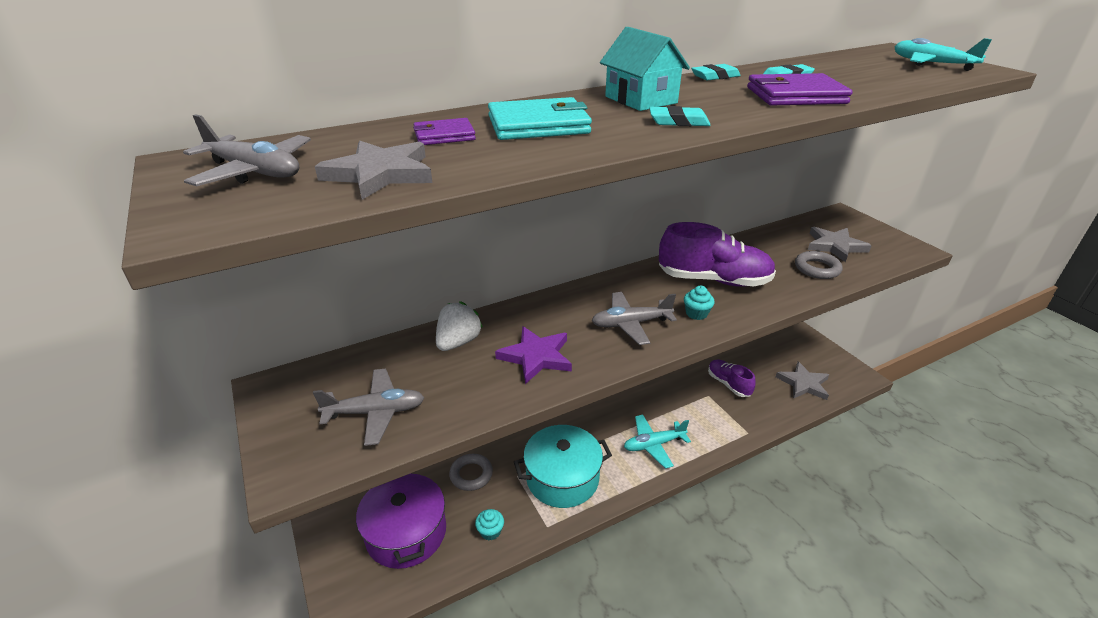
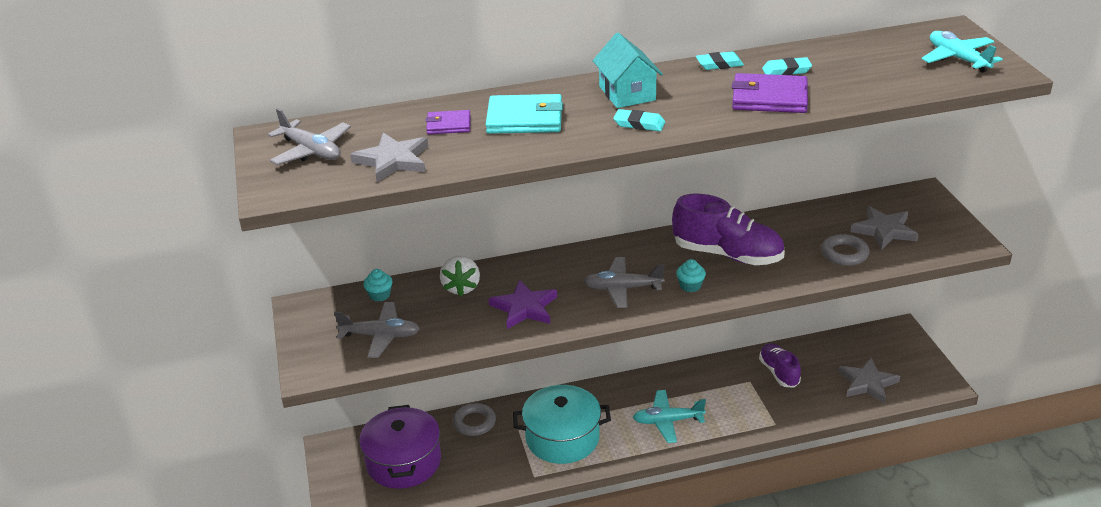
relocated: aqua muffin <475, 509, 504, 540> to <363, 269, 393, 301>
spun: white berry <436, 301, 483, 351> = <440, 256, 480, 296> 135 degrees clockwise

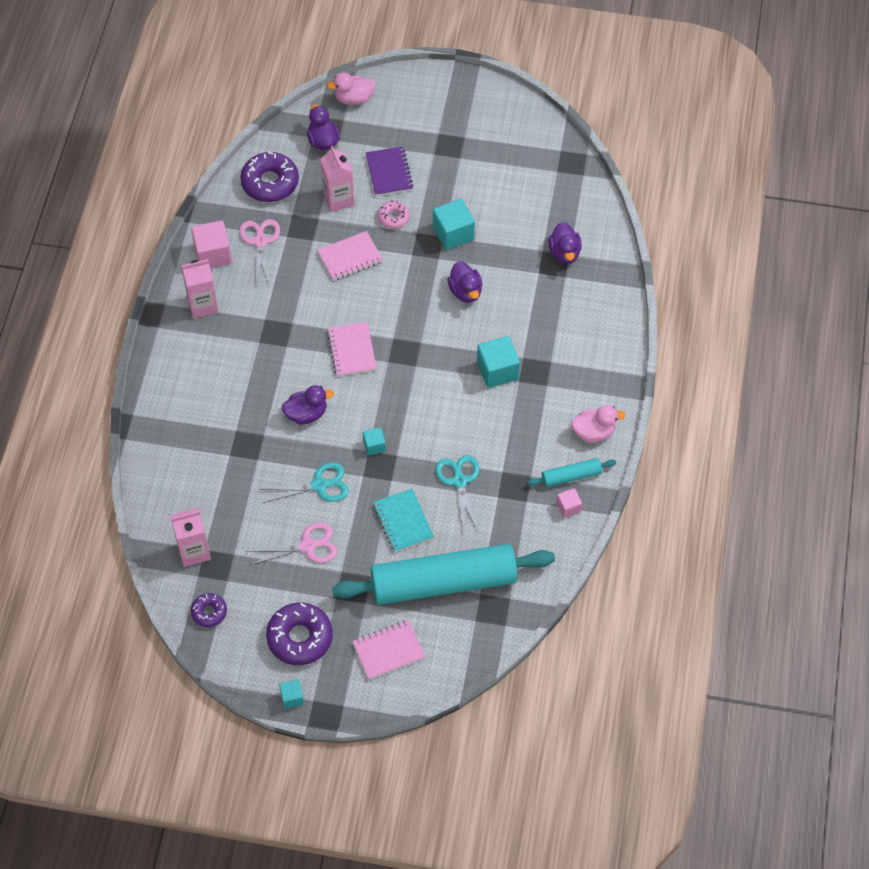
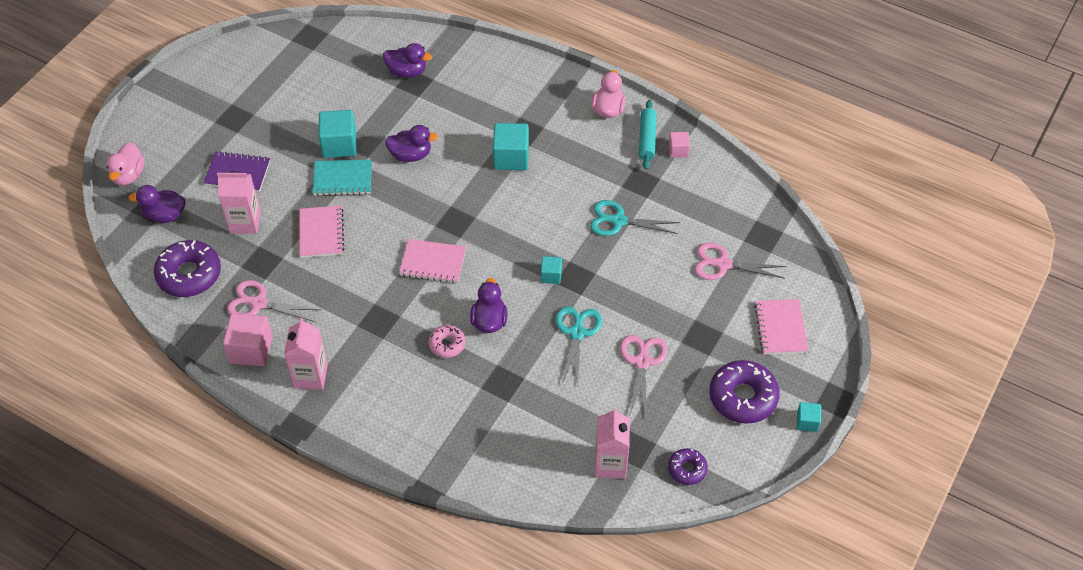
relocated: aqua exercise book <373, 488, 434, 552> to <312, 160, 372, 196>; pink doughnut <378, 201, 410, 229> to <428, 325, 466, 358>
exchanged: aqua dough roller <332, 544, 555, 605> to pink pair of scissors <694, 243, 786, 280>

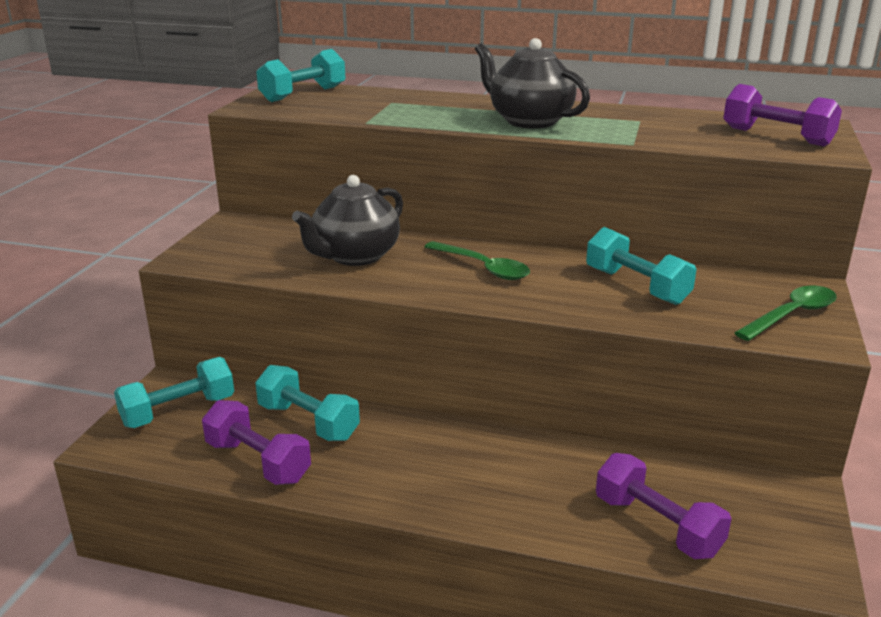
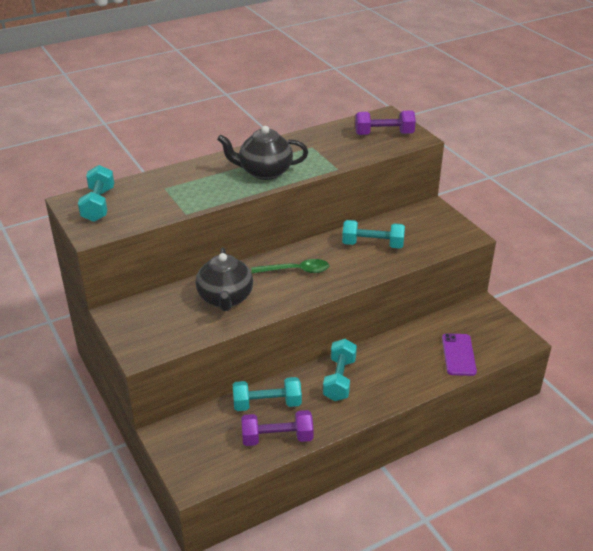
missing: green teaspoon <734, 286, 837, 341>
relocated: aqua free weight <114, 357, 234, 428> to <323, 339, 357, 401>
exchanged: royal purple free weight <596, 453, 732, 559> to royal purple smartphone <442, 333, 477, 376>

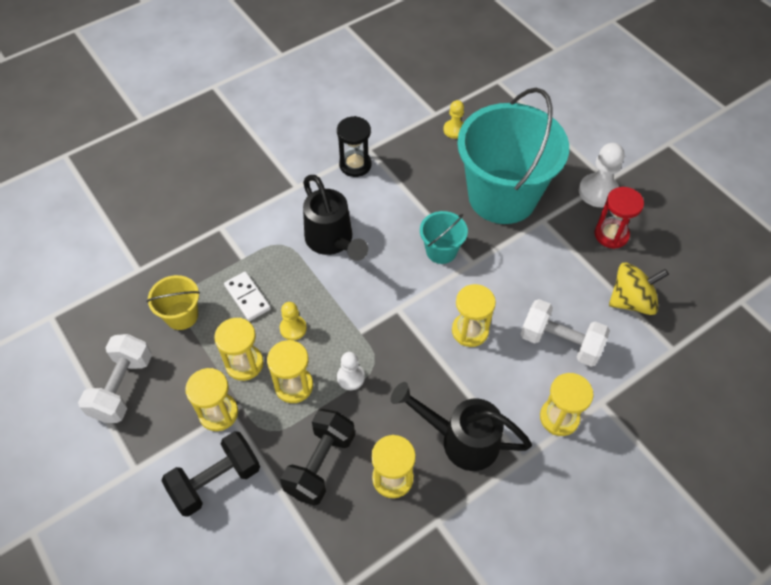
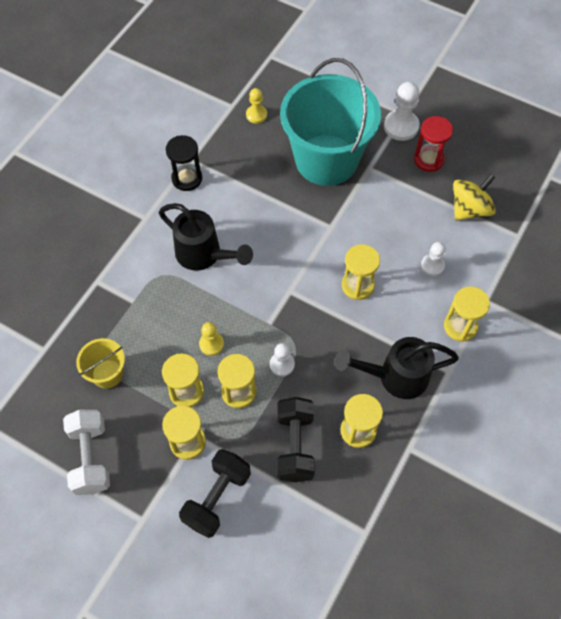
missing: white domino tile <224, 272, 271, 321>; aqua pail <420, 211, 468, 264>
exchanged: white free weight <520, 299, 610, 367> to white pawn <421, 242, 446, 276>

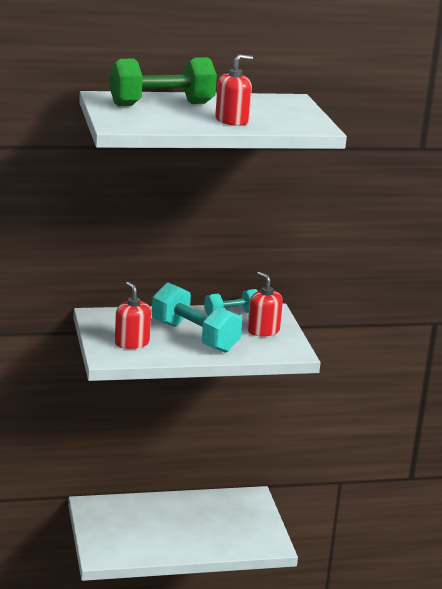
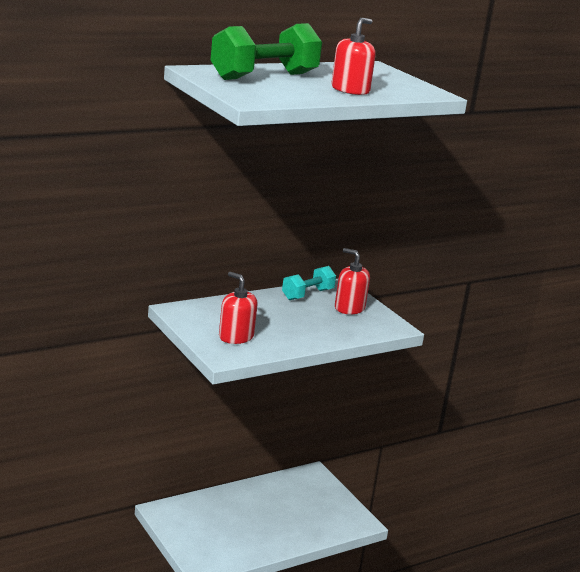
missing: aqua free weight <152, 283, 242, 353>

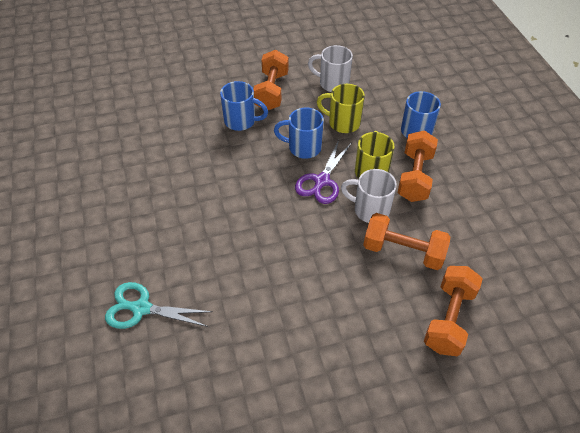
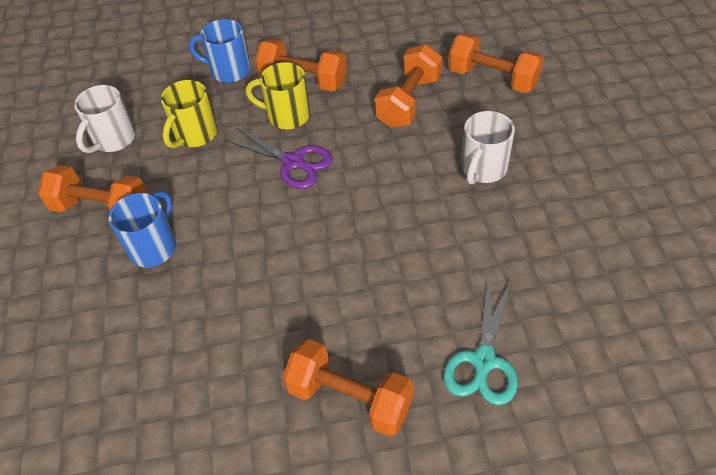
missing: royal blue coffee mug <274, 108, 324, 159>
appeared: orange-coloured free weight <283, 339, 414, 436>
relocated: white coffee mug <341, 169, 397, 223> to <462, 111, 515, 185>

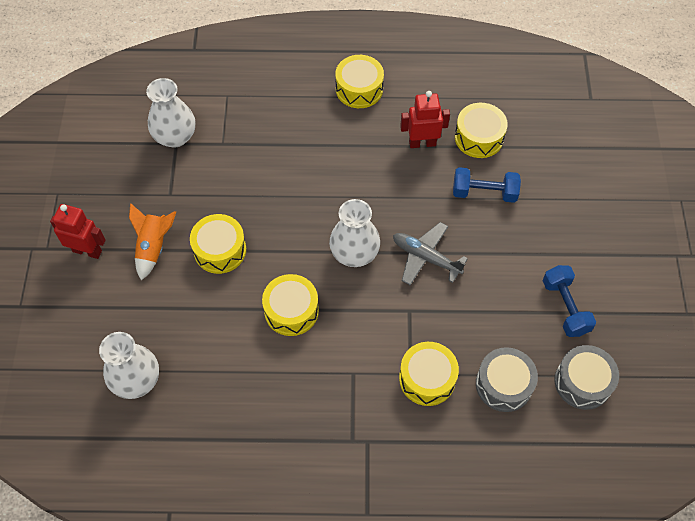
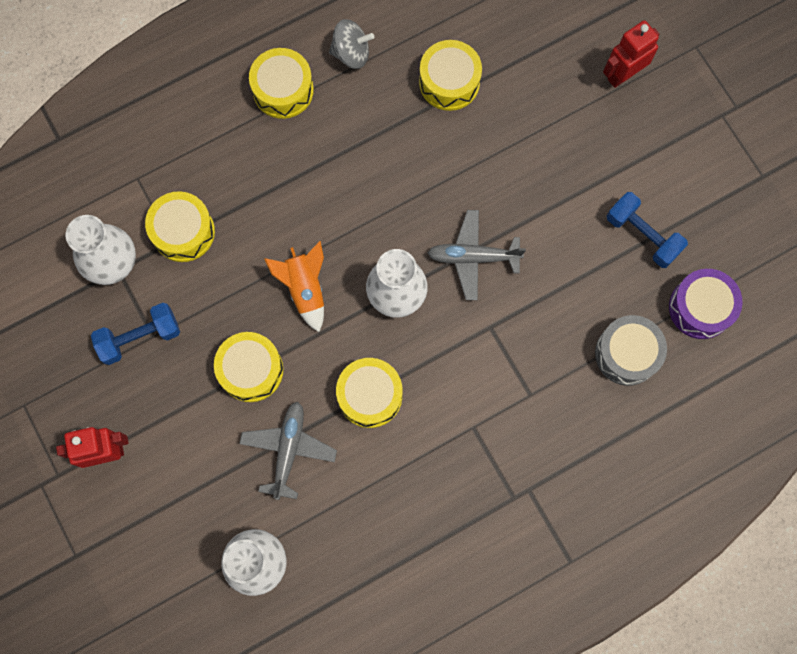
appeared: ash-grey aeroplane <239, 401, 337, 500>; ash-grey whirligig <329, 19, 374, 69>
relocated: orange-coloured spaceship <129, 203, 176, 280> to <264, 241, 324, 332>; bright yellow toy drum <399, 342, 459, 406> to <145, 191, 215, 262>; crimson robot figure <400, 91, 450, 148> to <603, 20, 659, 88>; royal blue free weight <453, 167, 521, 203> to <91, 303, 180, 365>
colour: ash-grey toy drum <554, 345, 619, 410> to royal purple toy drum <669, 269, 742, 339>

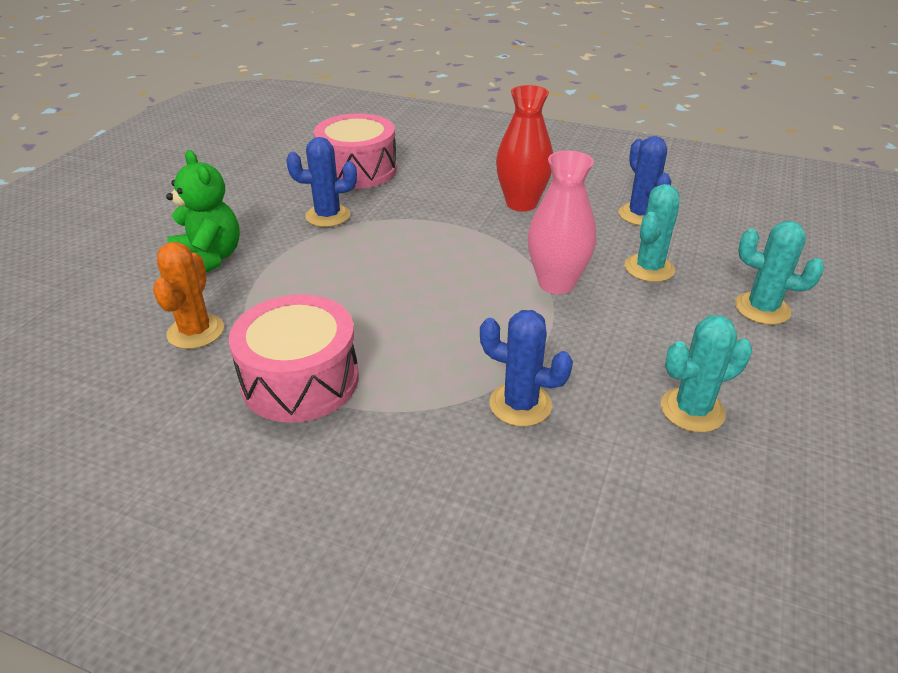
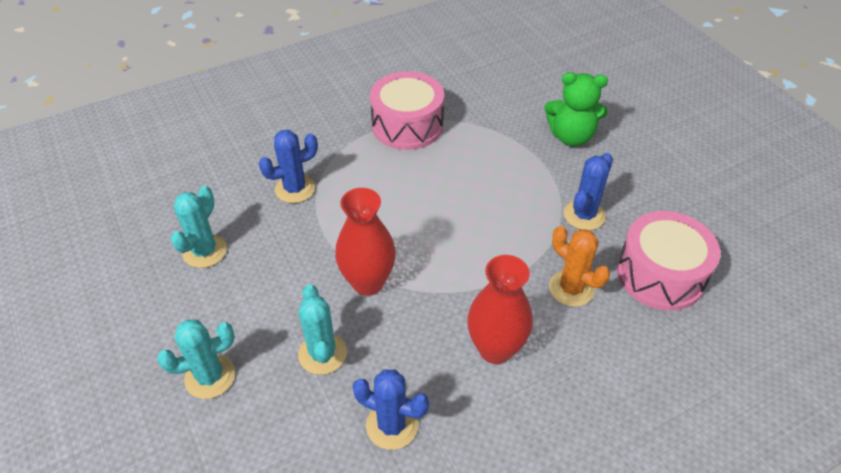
relocated: orange-coloured cactus <153, 242, 224, 349> to <549, 226, 610, 307>
colour: pink tall vase <528, 150, 596, 294> to crimson tall vase <335, 188, 396, 296>

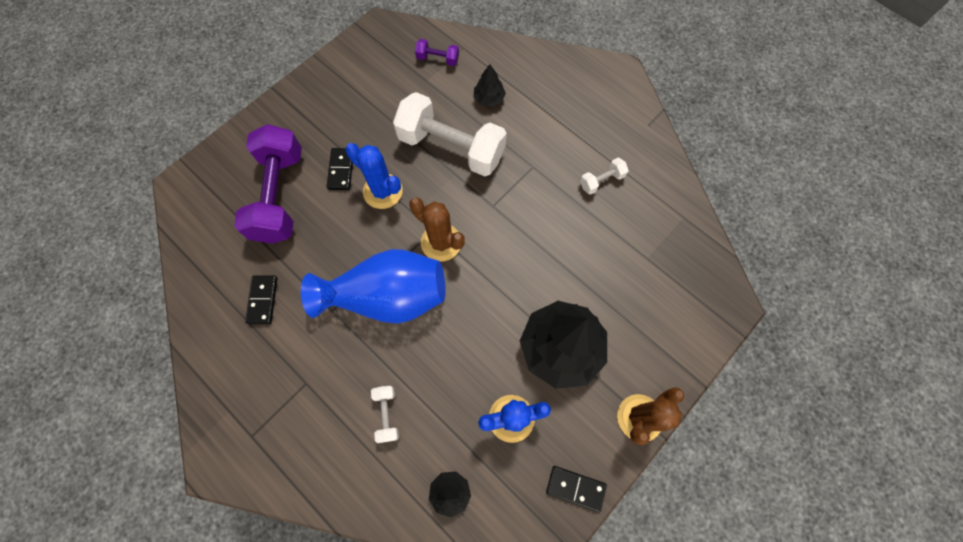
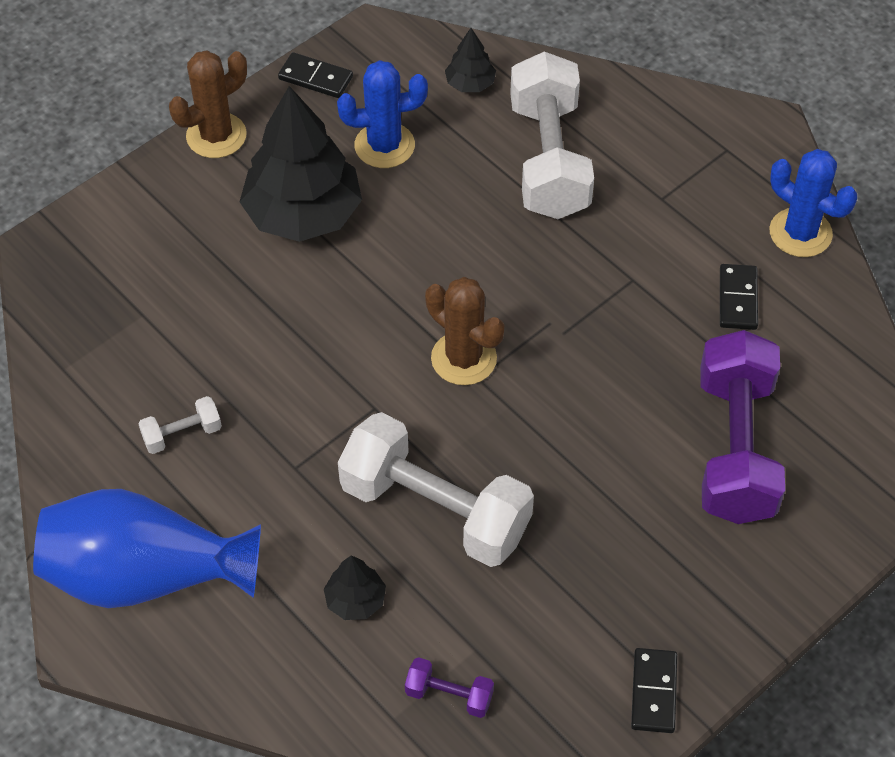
relocated: royal blue tall vase <301, 249, 446, 324> to <33, 489, 261, 608>; jet-black domino tile <327, 148, 353, 190> to <631, 648, 677, 733>; royal blue cactus <345, 143, 403, 209> to <770, 149, 857, 257>
size: white free weight <371, 386, 399, 443> = <510, 51, 594, 219> x2.35

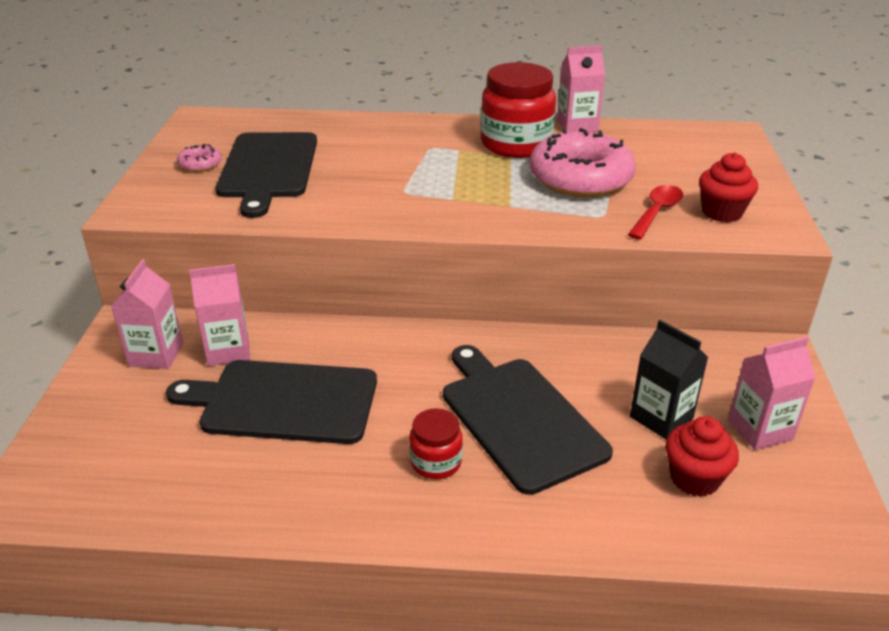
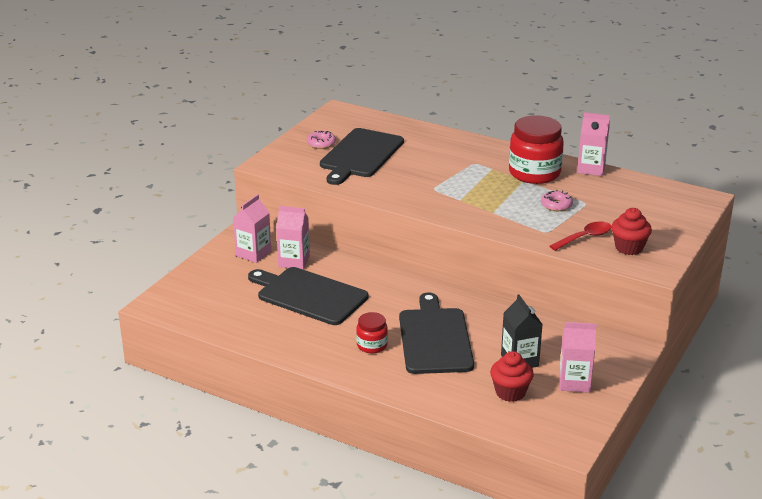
size: pink doughnut <530, 128, 636, 197> = <541, 190, 573, 211> x0.43

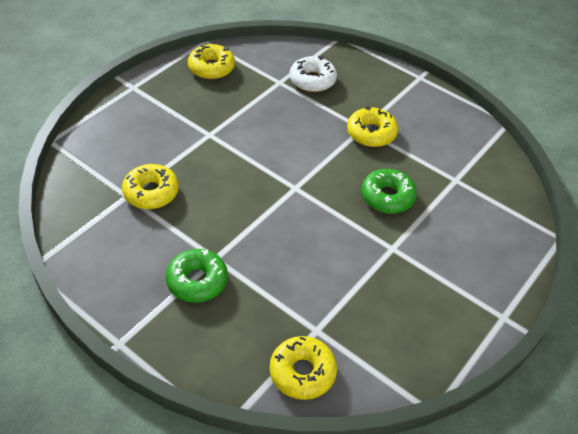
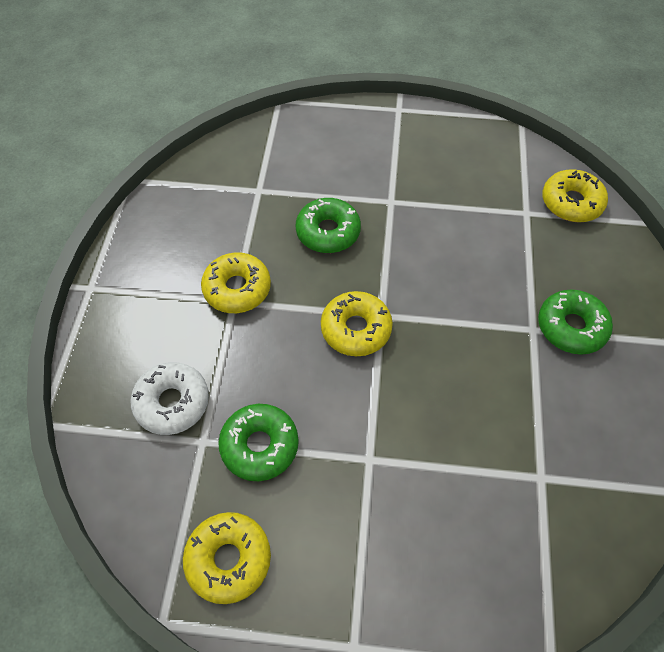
appeared: green doughnut <218, 404, 299, 481>
relocated: bright yellow doughnut <122, 164, 179, 209> to <321, 291, 393, 356>

